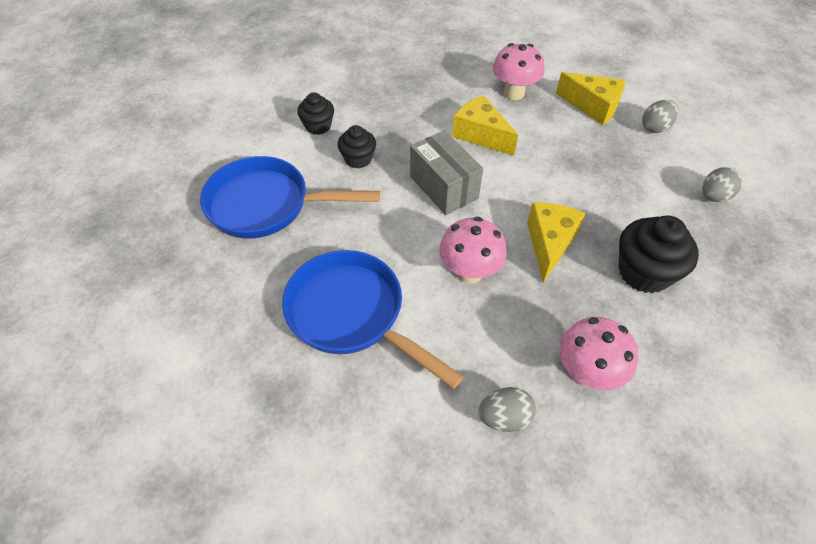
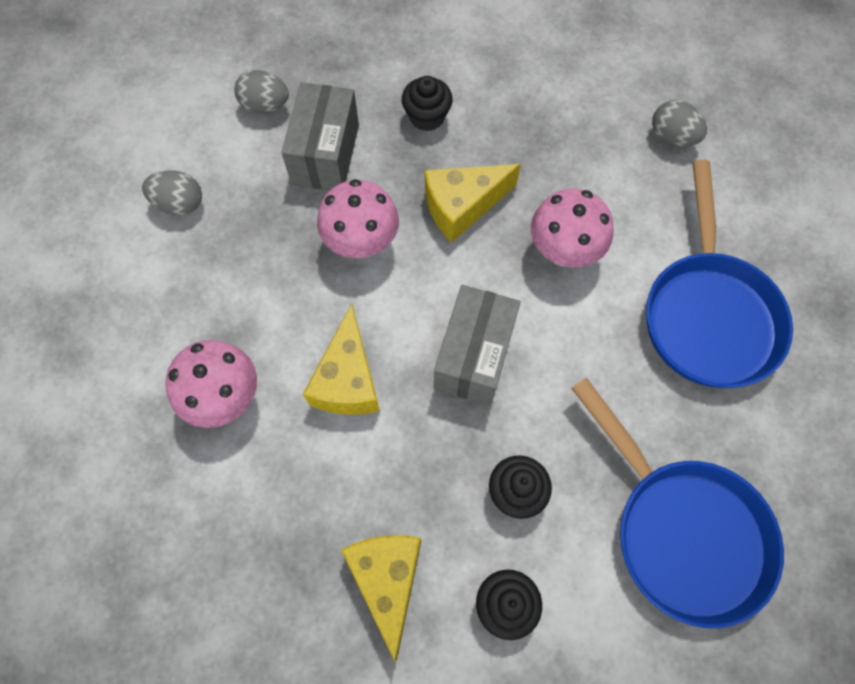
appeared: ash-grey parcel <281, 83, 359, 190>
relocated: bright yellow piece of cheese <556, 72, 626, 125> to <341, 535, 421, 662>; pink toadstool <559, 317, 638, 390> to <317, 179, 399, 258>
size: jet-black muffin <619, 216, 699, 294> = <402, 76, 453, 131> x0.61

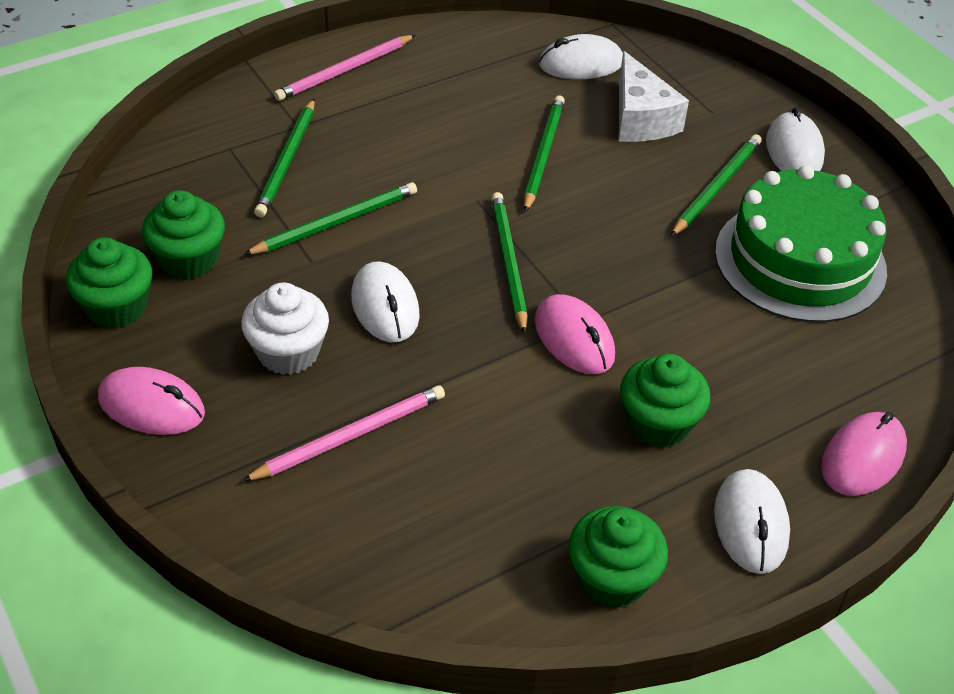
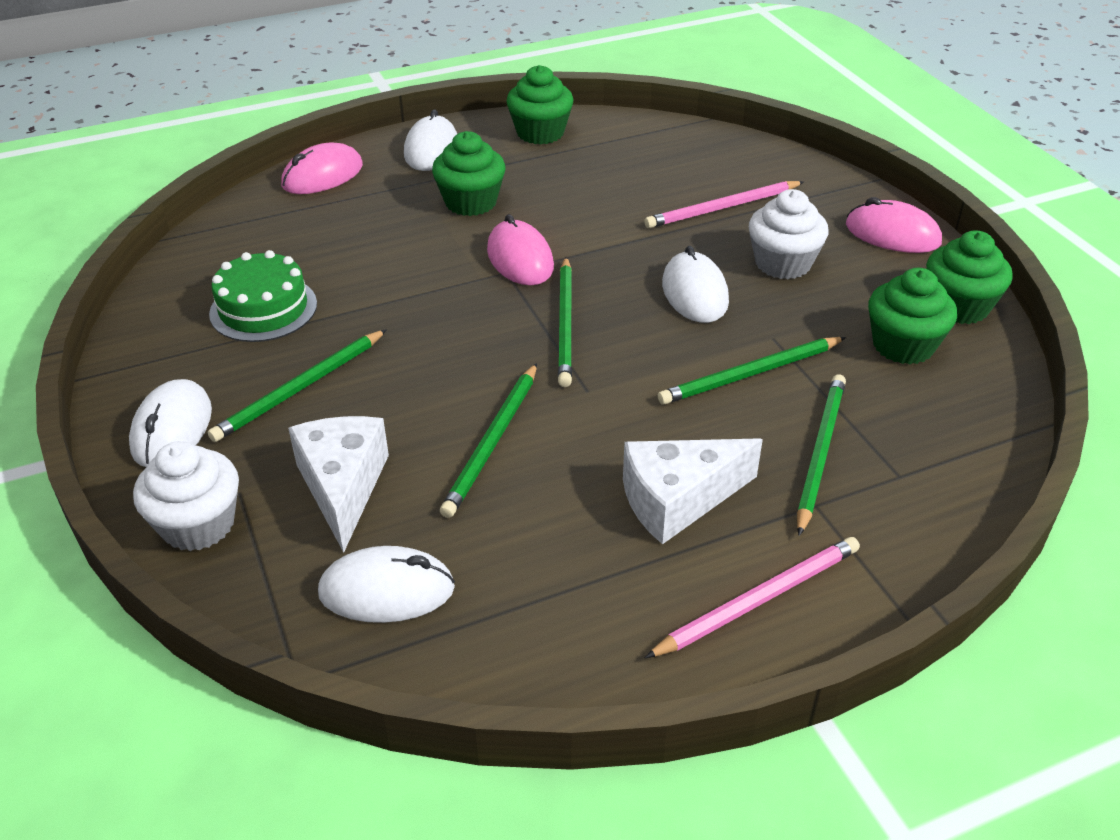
appeared: white muffin <133, 441, 239, 551>; white piece of cheese <623, 438, 763, 544>
size: green gateau <715, 165, 887, 322> = <209, 250, 317, 342> x0.60

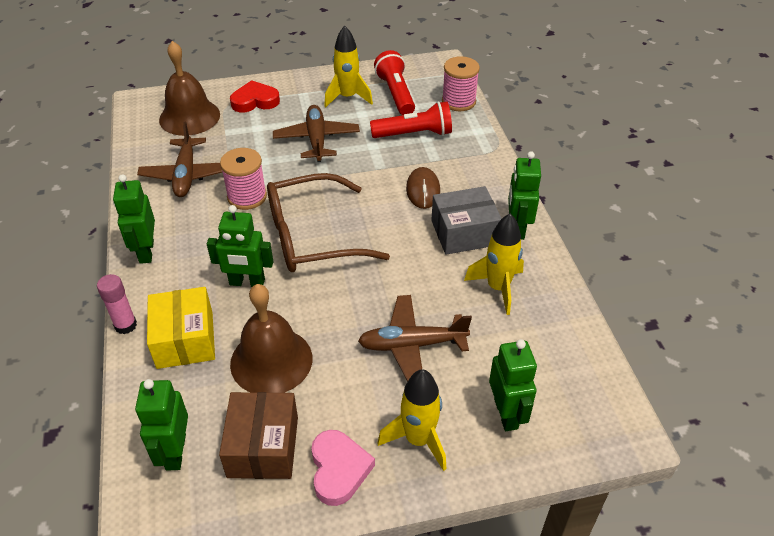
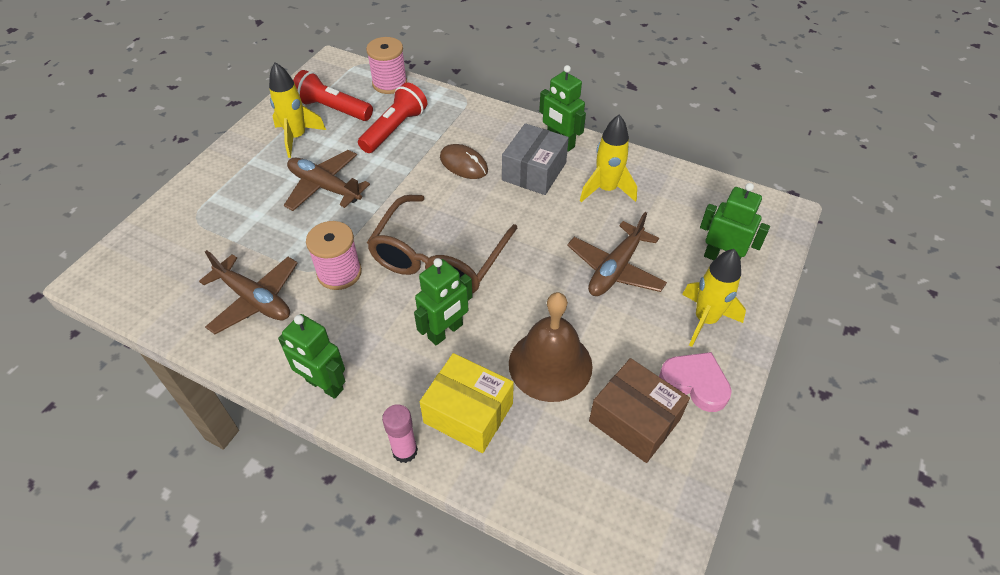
missing: green robot figure <135, 379, 188, 471>; russet hand bell <159, 41, 220, 136>; crimson heart <230, 80, 280, 112>

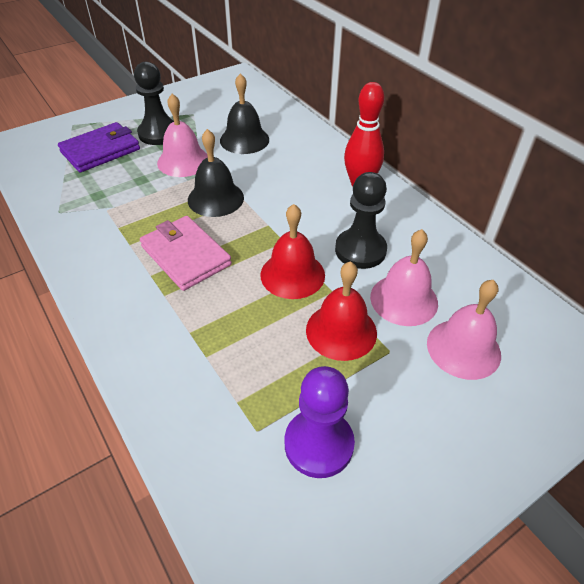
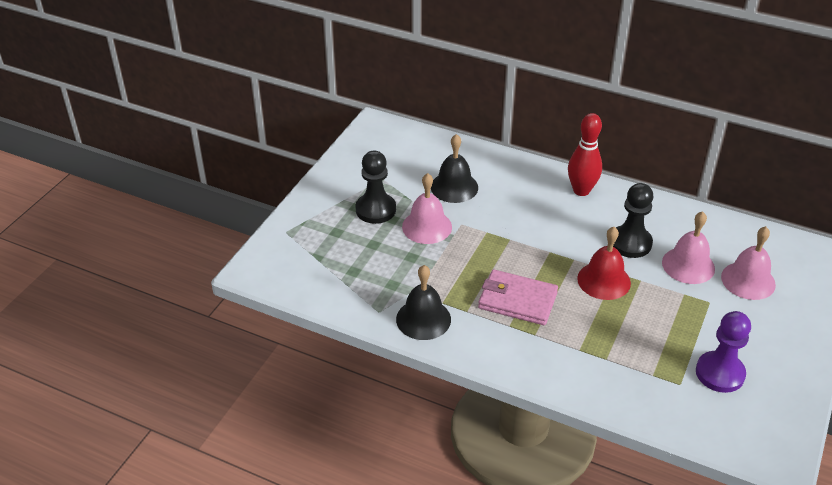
missing: royal purple billfold <58, 122, 140, 172>; crimson hand bell <306, 261, 377, 361>
relocated: jet-black hand bell <188, 129, 244, 217> to <396, 265, 451, 340>

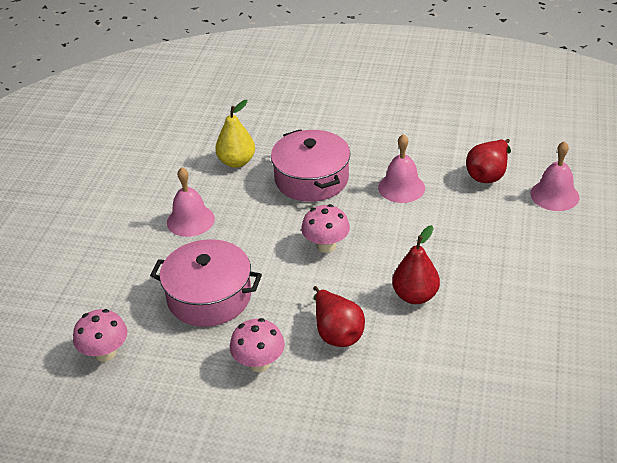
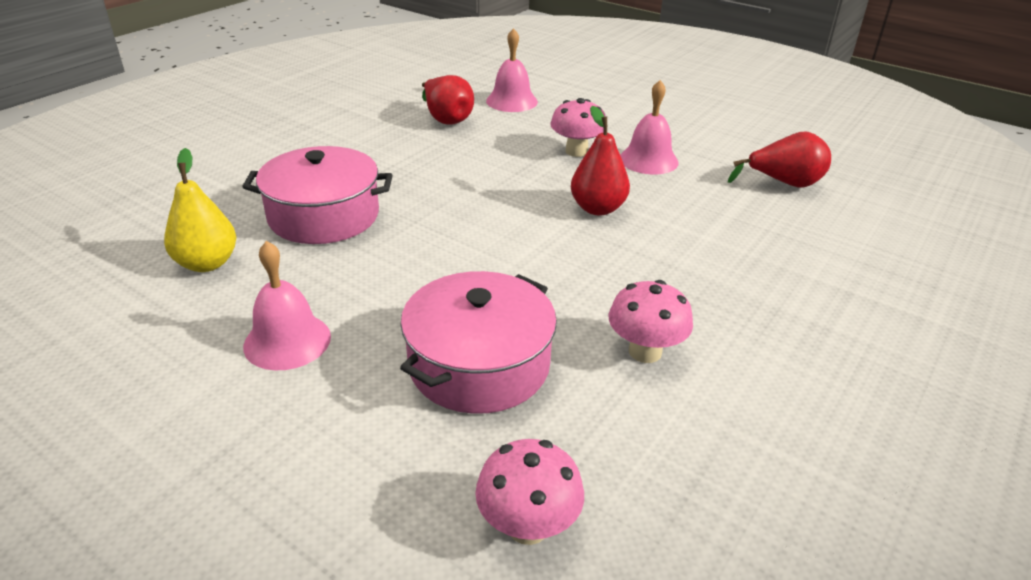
relocated: pink toadstool <301, 204, 350, 253> to <550, 98, 606, 157>; crimson pear <313, 286, 365, 347> to <728, 132, 831, 188>; pink hand bell <378, 134, 425, 203> to <620, 80, 679, 175>

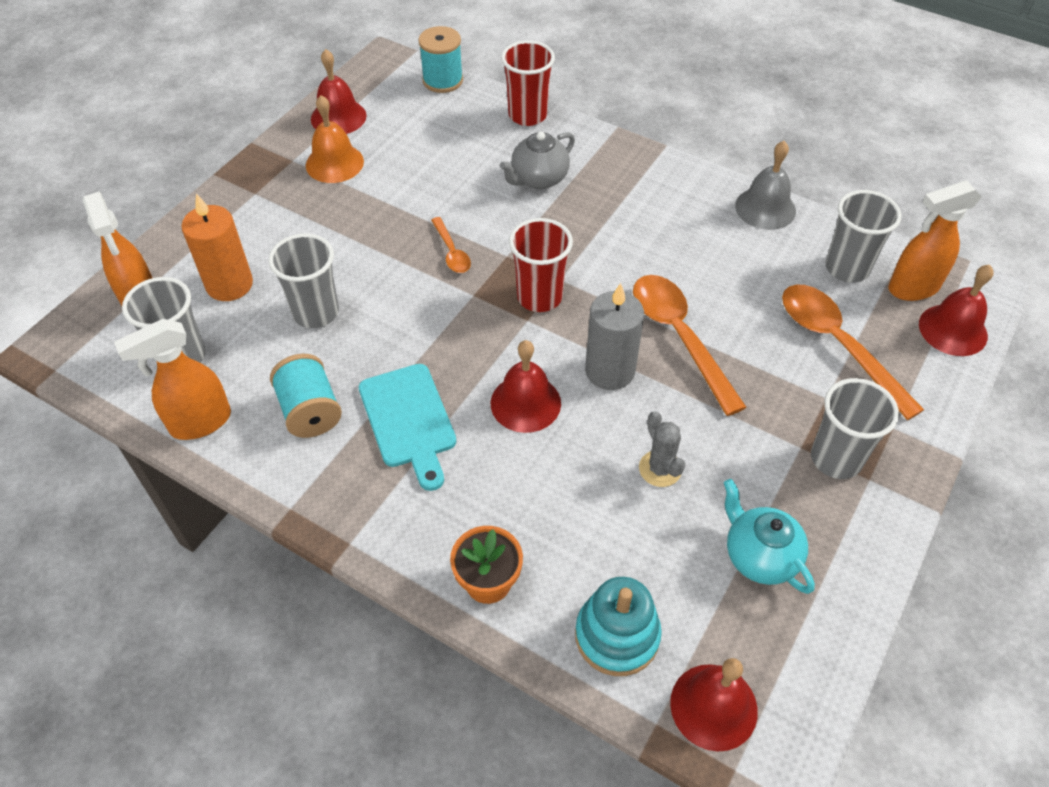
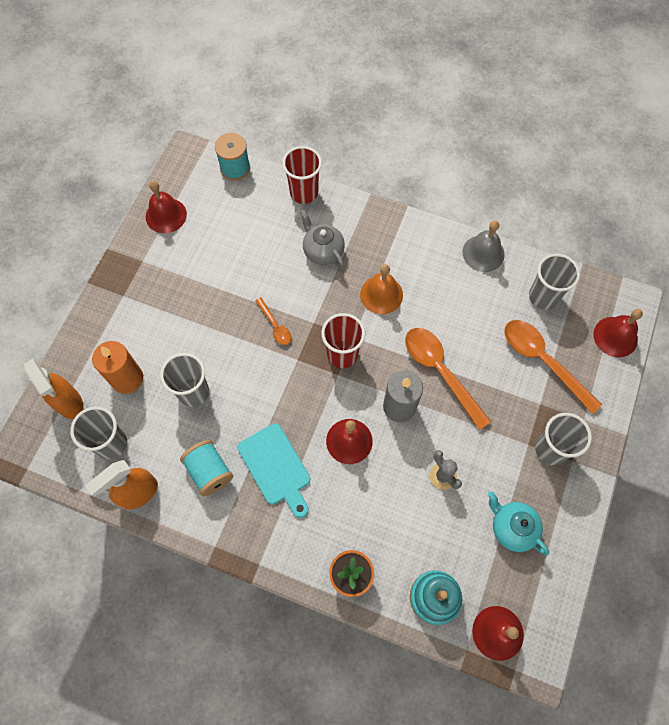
missing: orange-coloured spray cleaner <888, 180, 982, 301>
relocated: orange-coloured hand bell <306, 95, 364, 183> to <360, 264, 403, 314>
spun: ash-grey china teapot <500, 132, 575, 189> = <300, 210, 345, 269> 105 degrees clockwise

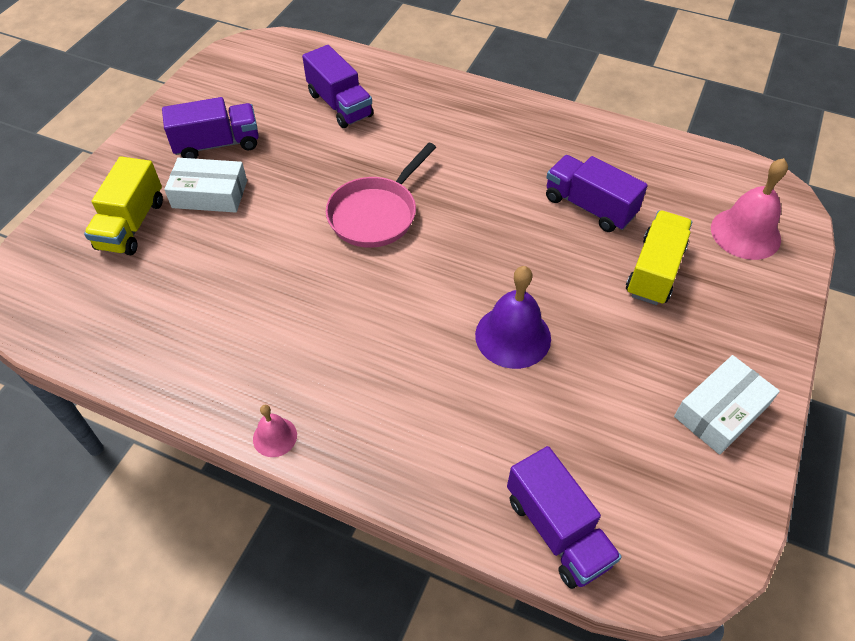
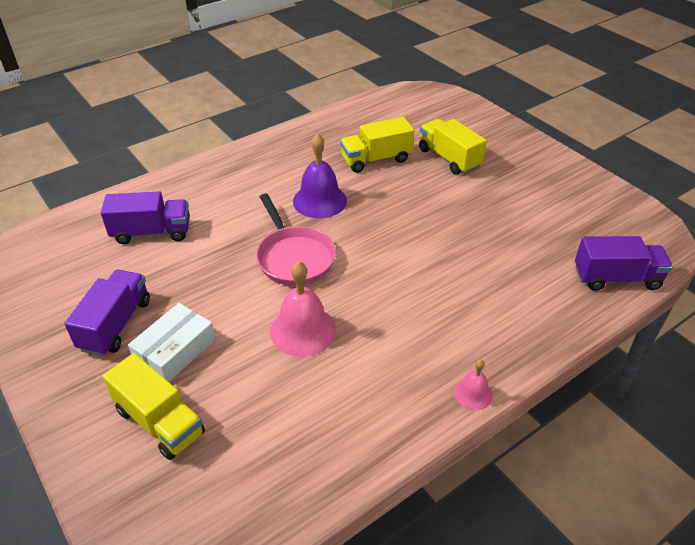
missing: white parcel <674, 355, 780, 455>
relocated: royal purple hand bell <475, 266, 551, 369> to <293, 133, 347, 218>; pink hand bell <711, 158, 788, 260> to <270, 261, 336, 357>
colour: royal purple toy truck <546, 155, 648, 232> to bright yellow toy truck <340, 117, 414, 173>

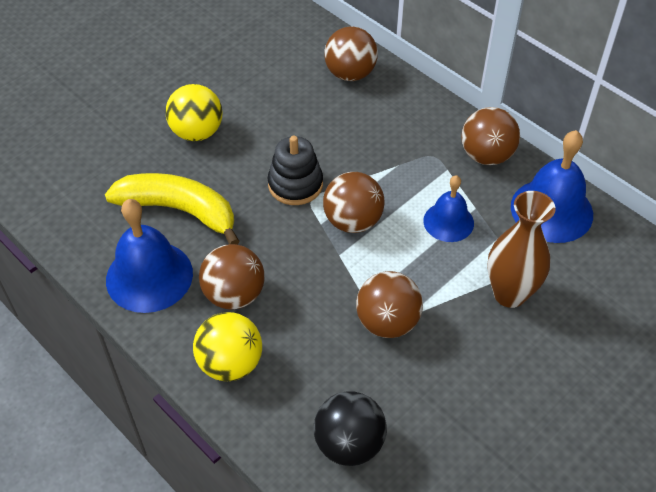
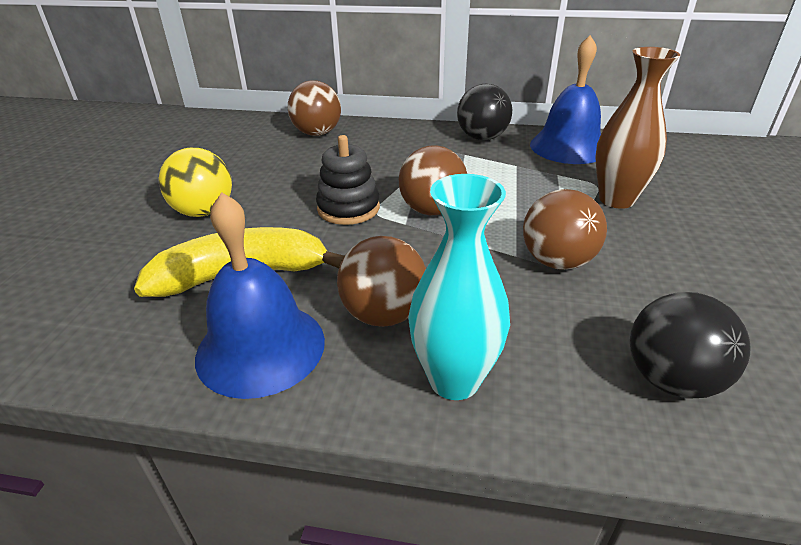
missing: royal blue hand bell <423, 175, 474, 242>
exchanged: bright yellow play ball <193, 312, 262, 382> to aqua tall vase <408, 174, 510, 400>
colour: russet play ball <461, 107, 520, 165> to jet-black play ball <457, 84, 512, 141>

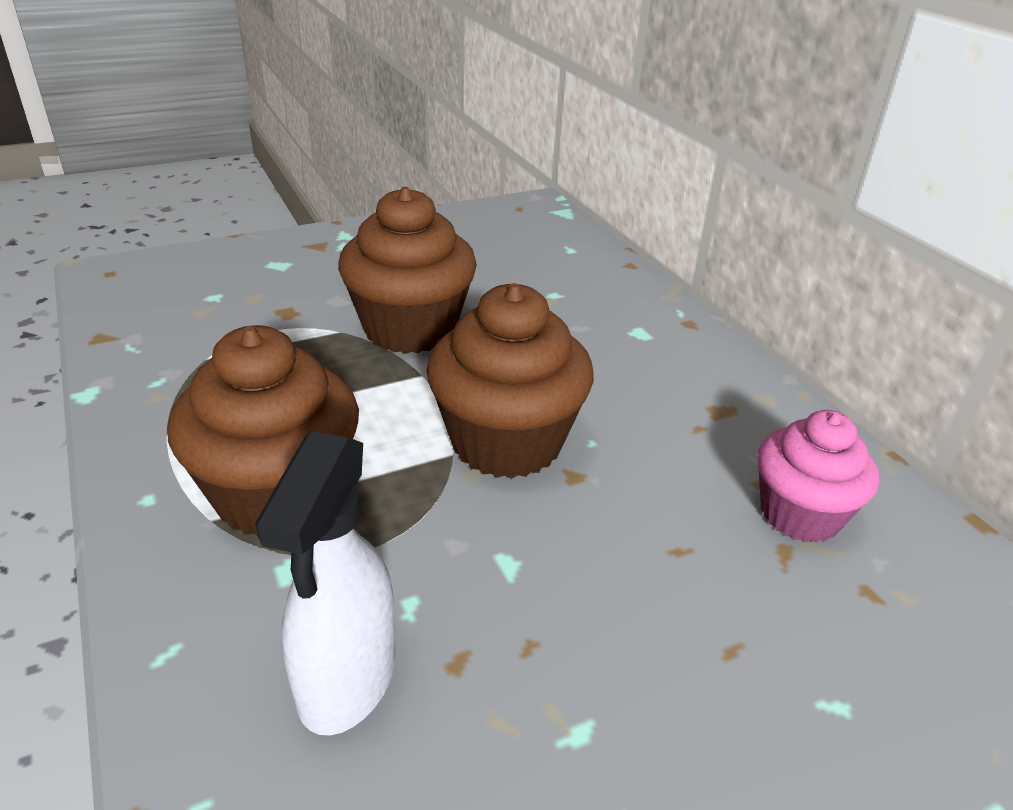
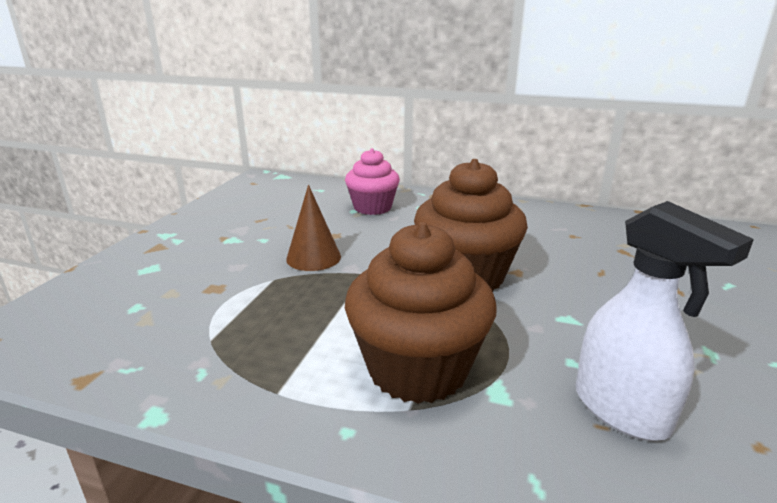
relocated: pink muffin <757, 410, 879, 543> to <345, 148, 400, 215>
exchanged: russet muffin <338, 187, 477, 354> to russet cone <286, 185, 341, 271>

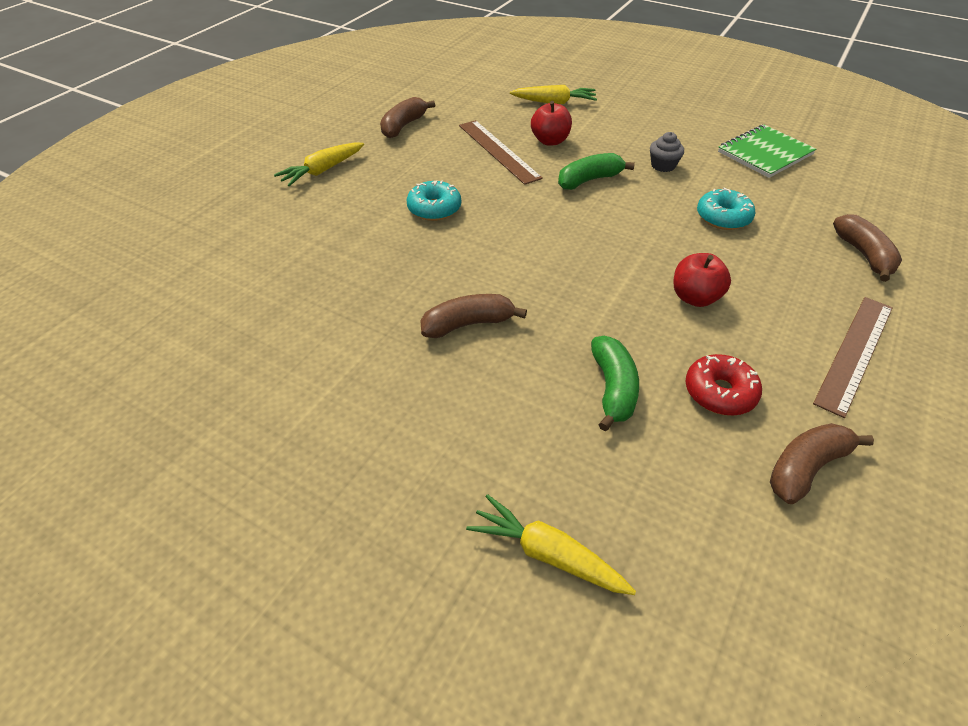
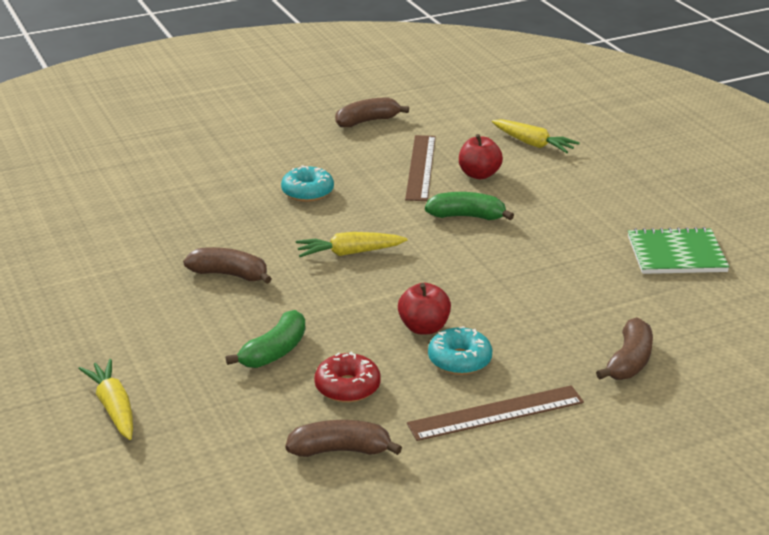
missing: ash-grey muffin <650, 132, 684, 172>
relocated: bright yellow root vegetable <274, 142, 364, 186> to <296, 232, 408, 257>; aqua doughnut <697, 187, 756, 230> to <428, 326, 492, 375>

